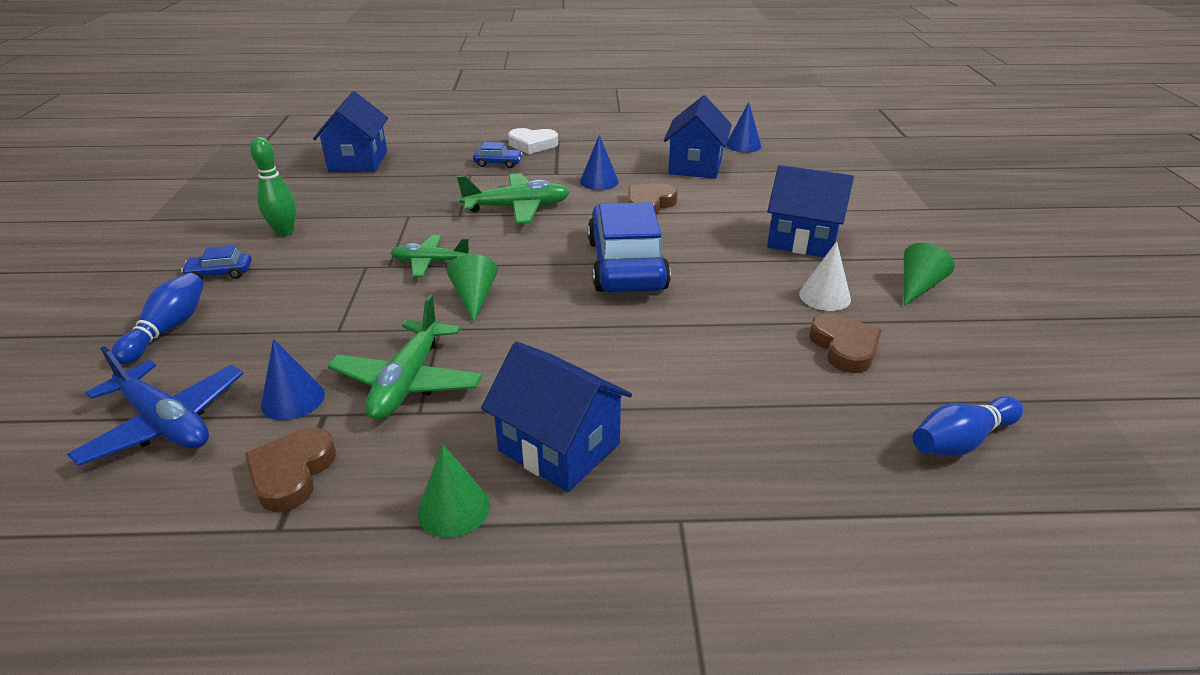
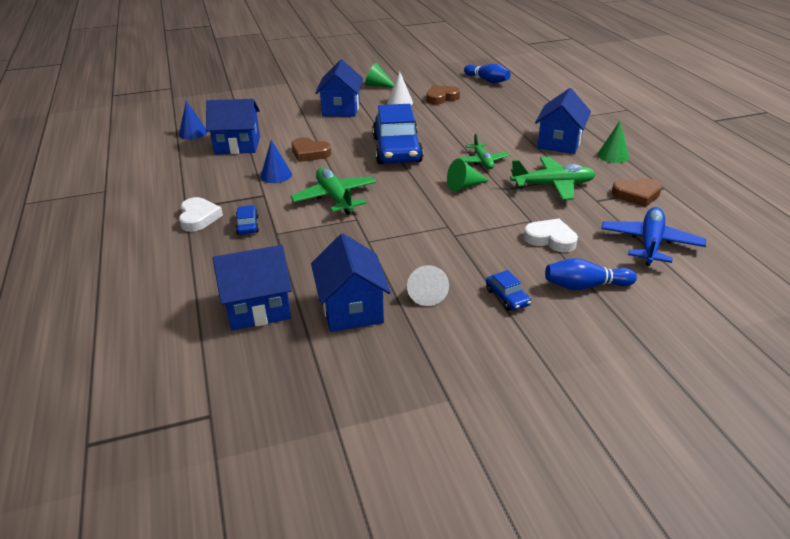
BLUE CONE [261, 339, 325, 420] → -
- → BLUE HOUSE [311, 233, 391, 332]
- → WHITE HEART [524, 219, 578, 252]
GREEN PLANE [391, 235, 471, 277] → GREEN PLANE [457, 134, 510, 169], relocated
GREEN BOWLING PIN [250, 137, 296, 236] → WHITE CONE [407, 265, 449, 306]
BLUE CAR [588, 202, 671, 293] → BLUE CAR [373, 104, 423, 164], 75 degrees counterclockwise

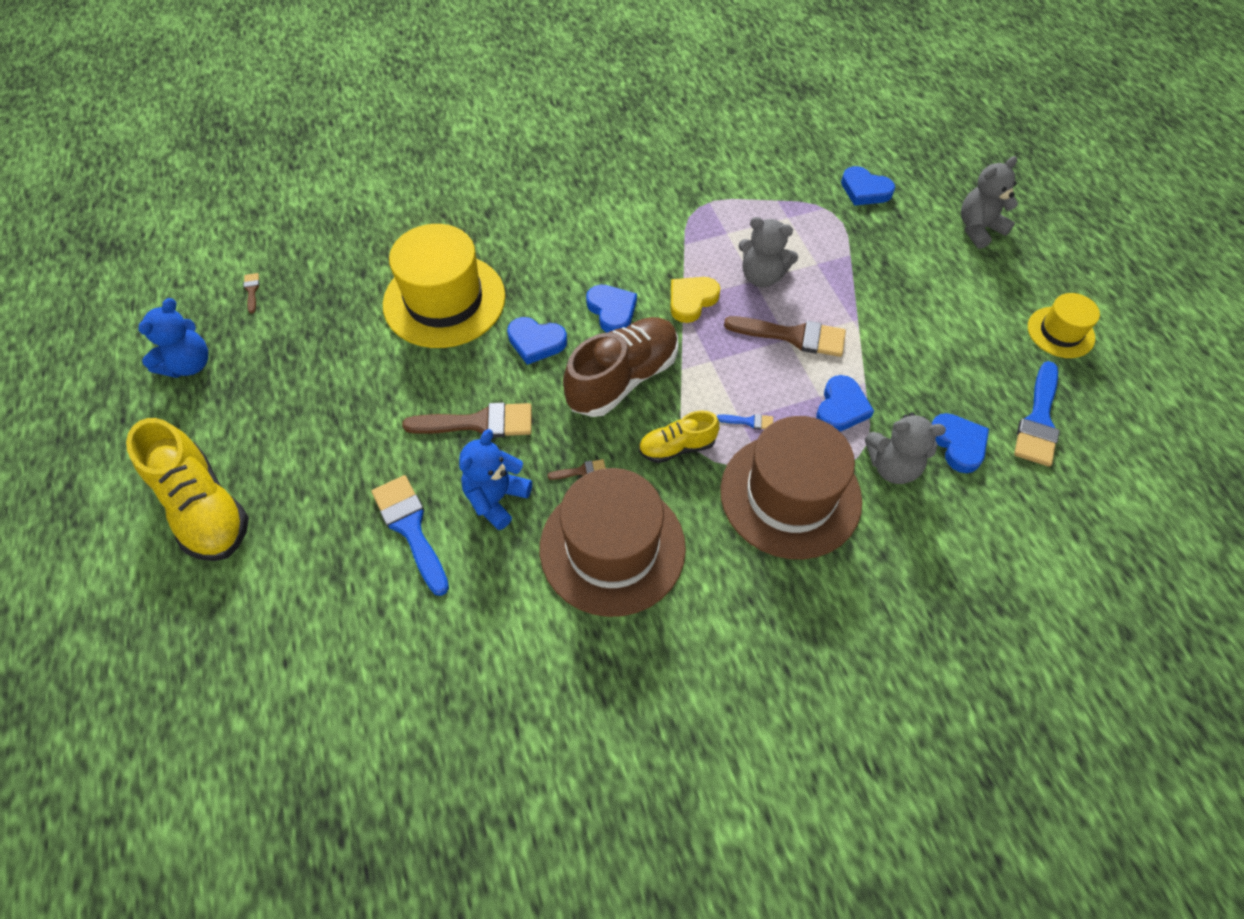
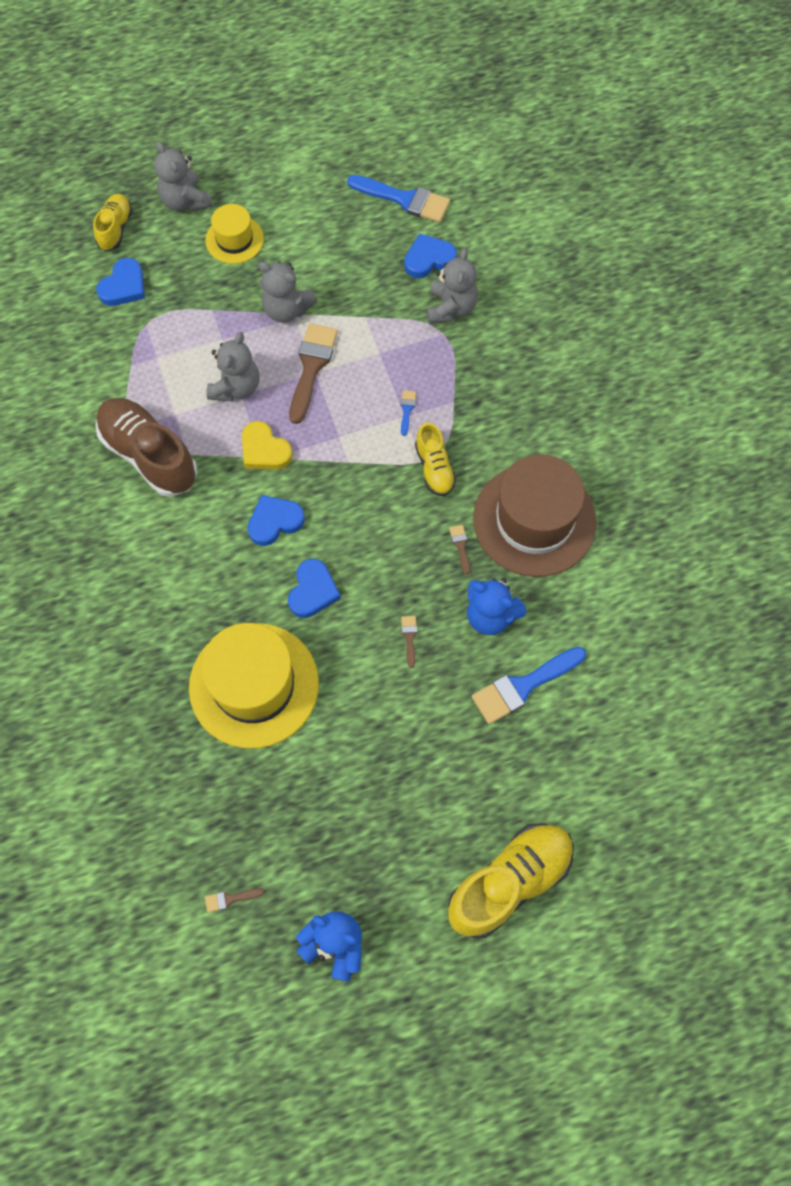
BROWN HAT [720, 416, 862, 559] → -
BLUE HEART [816, 375, 874, 431] → -
- → YELLOW SHOE [93, 194, 132, 251]
- → GREY TEDDY BEAR [258, 262, 317, 323]
BROWN SHOE [563, 317, 678, 417] → BROWN SHOE [96, 398, 197, 497], relocated
YELLOW HAT [1028, 293, 1100, 358] → YELLOW HAT [205, 204, 264, 264], relocated
BROWN BRUSH [402, 403, 532, 438] → BROWN BRUSH [401, 616, 417, 668], x0.44

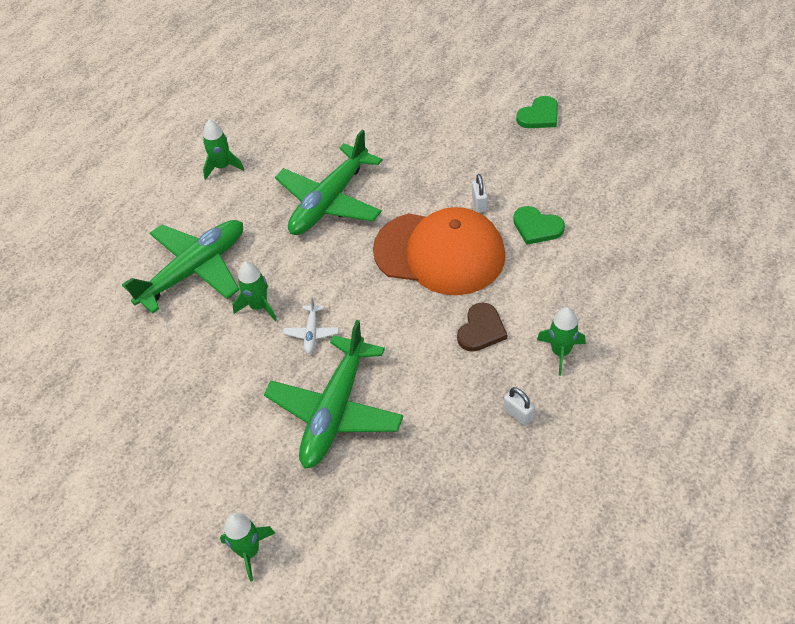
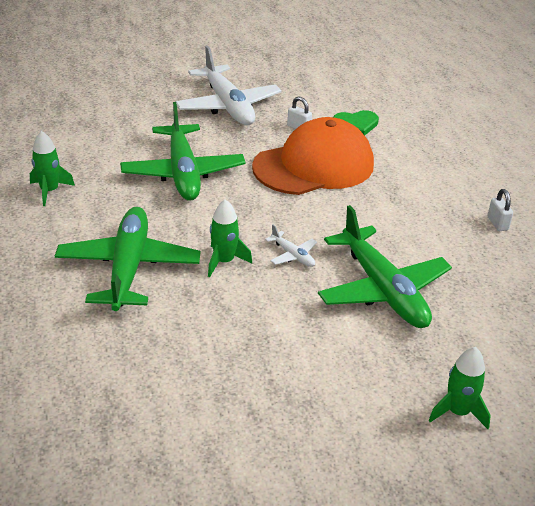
BROWN HEART [457, 302, 507, 352] → -
GREEN HEART [516, 96, 558, 128] → -
GREEN ROCKET [537, 307, 586, 376] → -
- → WHITE PLANE [175, 46, 282, 125]
WHITE PADLOCK [503, 387, 535, 426] → WHITE PADLOCK [487, 189, 513, 231], 75 degrees clockwise

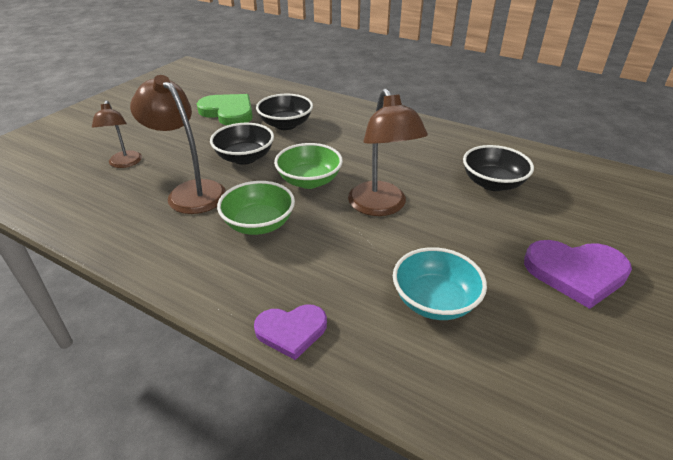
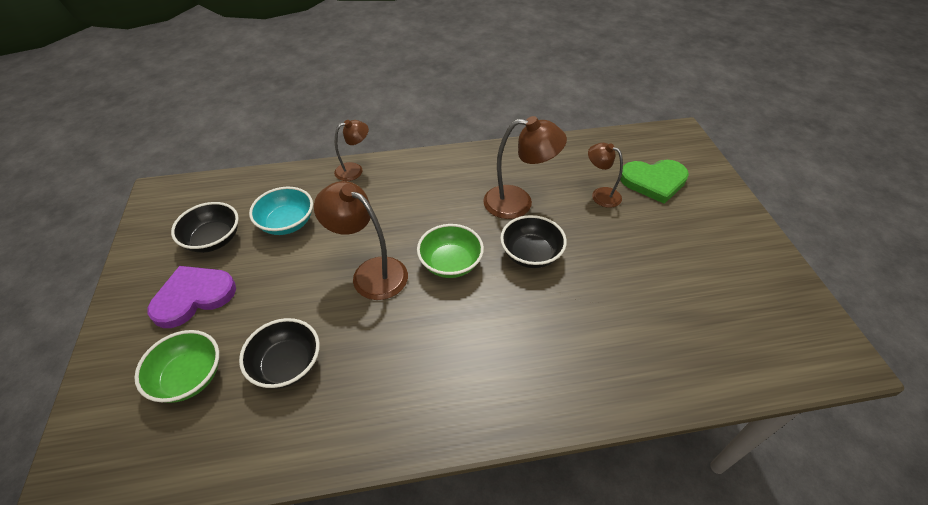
GREEN HEART [197, 94, 253, 125] → GREEN HEART [620, 160, 689, 204], relocated
GREEN BOWL [217, 181, 295, 235] → GREEN BOWL [134, 330, 219, 403], relocated
BLACK BOWL [256, 94, 313, 130] → BLACK BOWL [171, 202, 239, 253], relocated
PURPLE HEART [254, 304, 327, 360] → BROWN LAMP [334, 120, 369, 181]

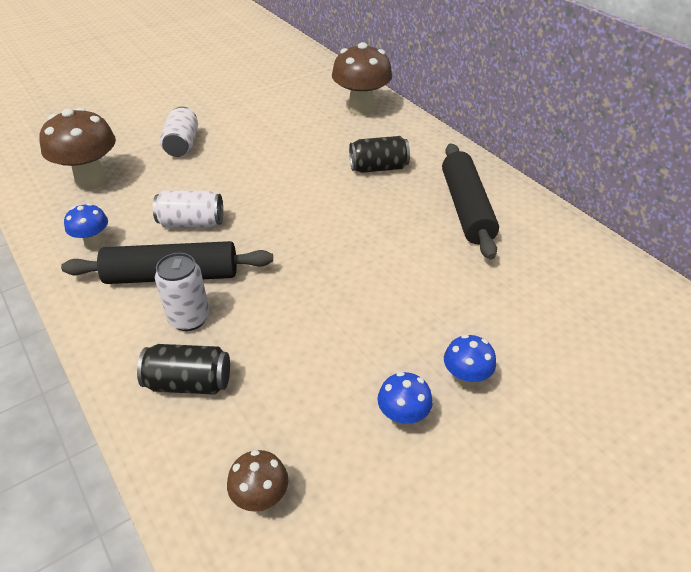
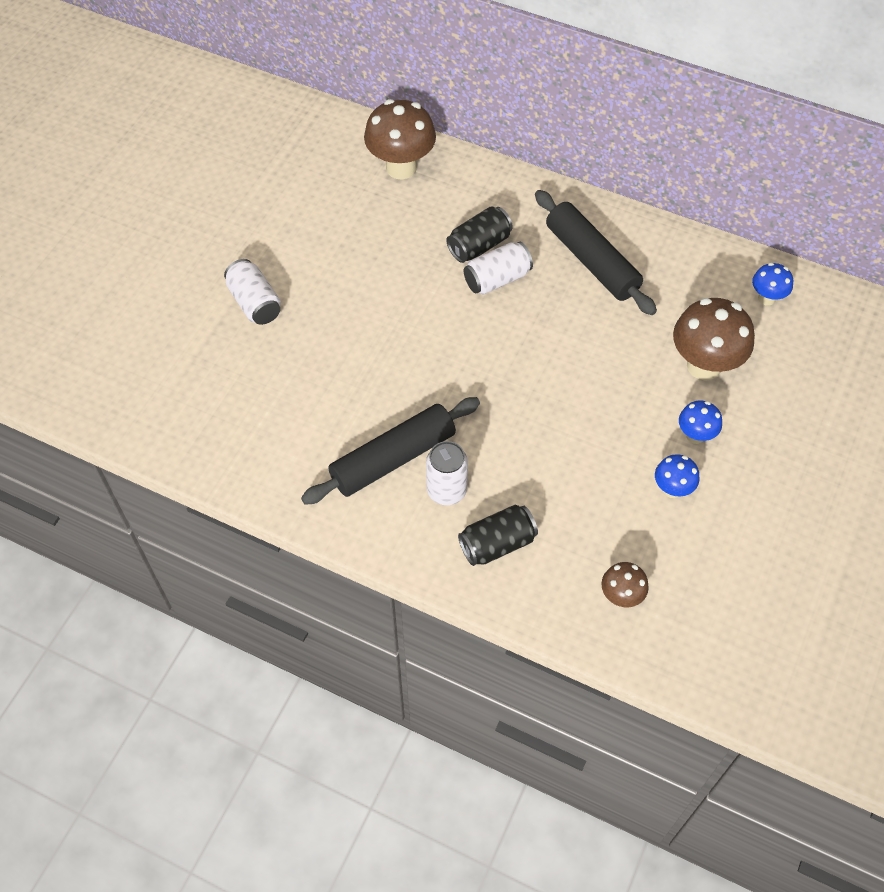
BROWN MUSHROOM [39, 107, 116, 190] → BROWN MUSHROOM [673, 298, 755, 381], relocated
BLUE MUSHROOM [64, 203, 108, 250] → BLUE MUSHROOM [752, 263, 793, 306], relocated
WHITE CAN [153, 190, 223, 227] → WHITE CAN [464, 242, 533, 294], relocated

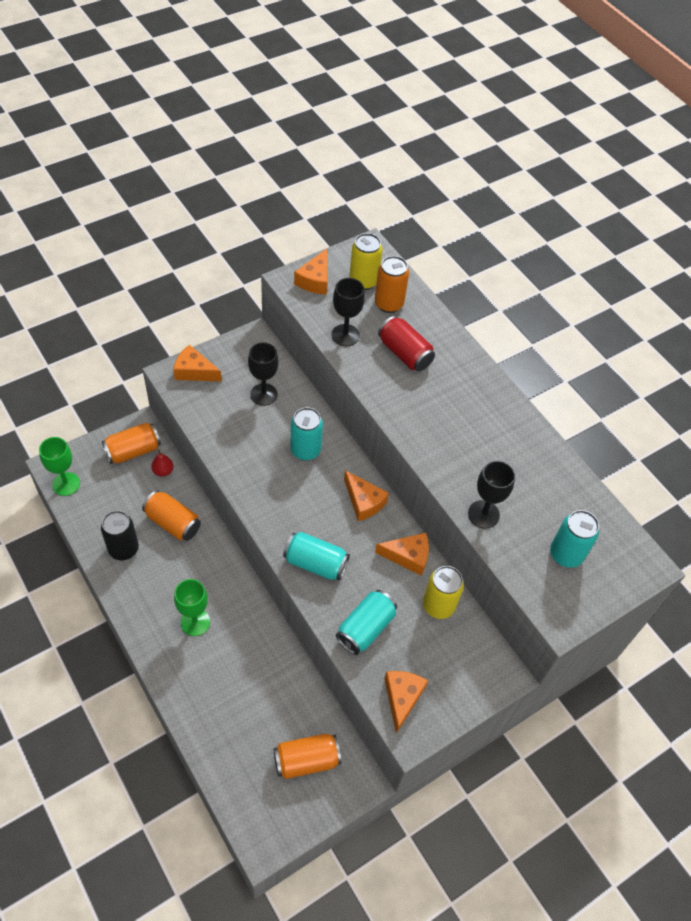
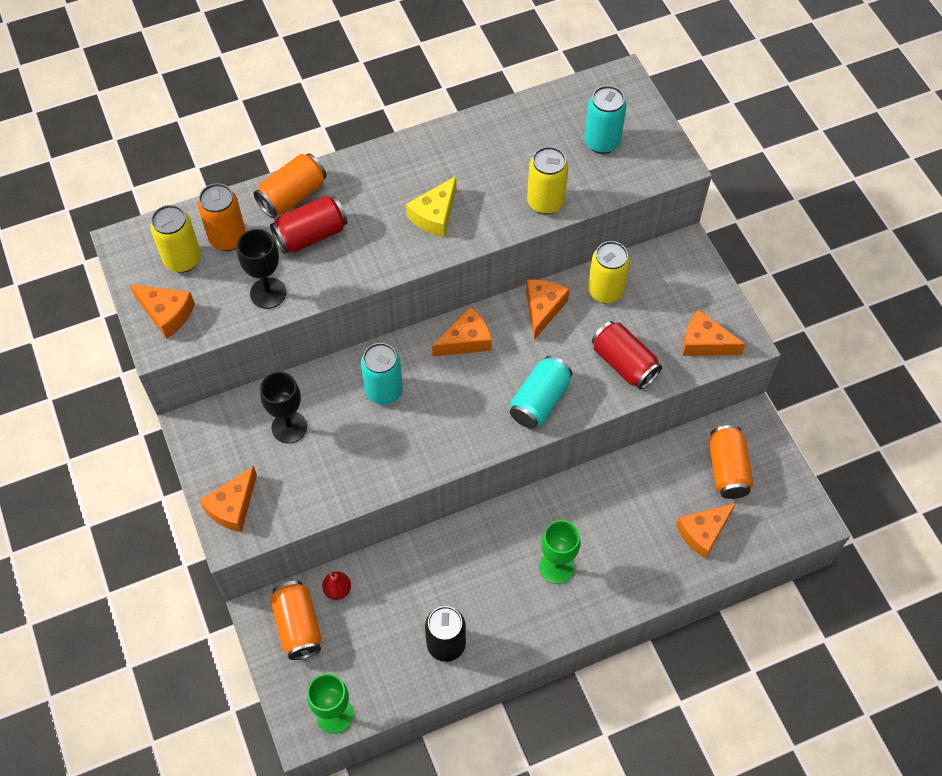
- → YELLOW CHEESE [406, 176, 456, 237]
- → ORANGE CHEESE [676, 503, 736, 559]
ORANGE CAN [142, 490, 201, 541] → ORANGE CAN [253, 153, 327, 218], relocated
BLACK GOBLET [468, 460, 515, 529] → YELLOW CAN [527, 147, 568, 215]
TURQUOISE CAN [336, 590, 397, 655] → RED CAN [592, 321, 662, 389]

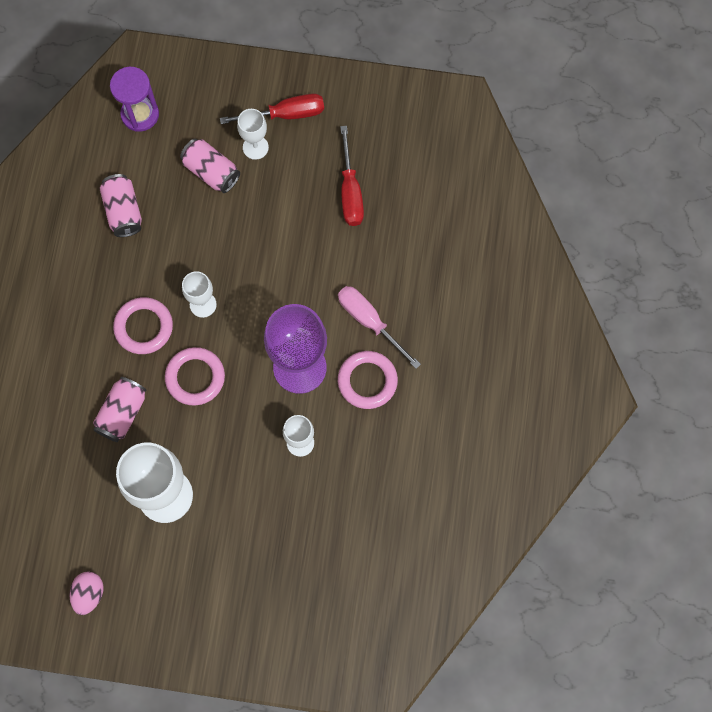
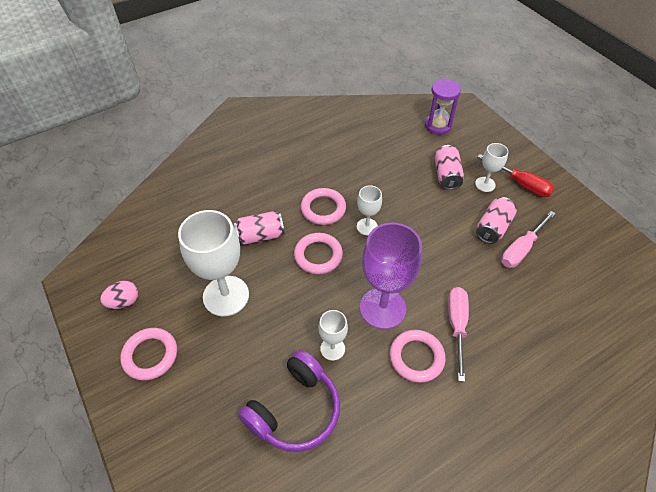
- → PINK RING [120, 328, 177, 380]
- → PURPLE HEADPHONES [238, 350, 340, 452]
PINK CAN [100, 174, 142, 237] → PINK CAN [476, 197, 517, 244], relocated
RED SCREWDRIVER [340, 126, 364, 226] → PINK SCREWDRIVER [501, 211, 556, 268]

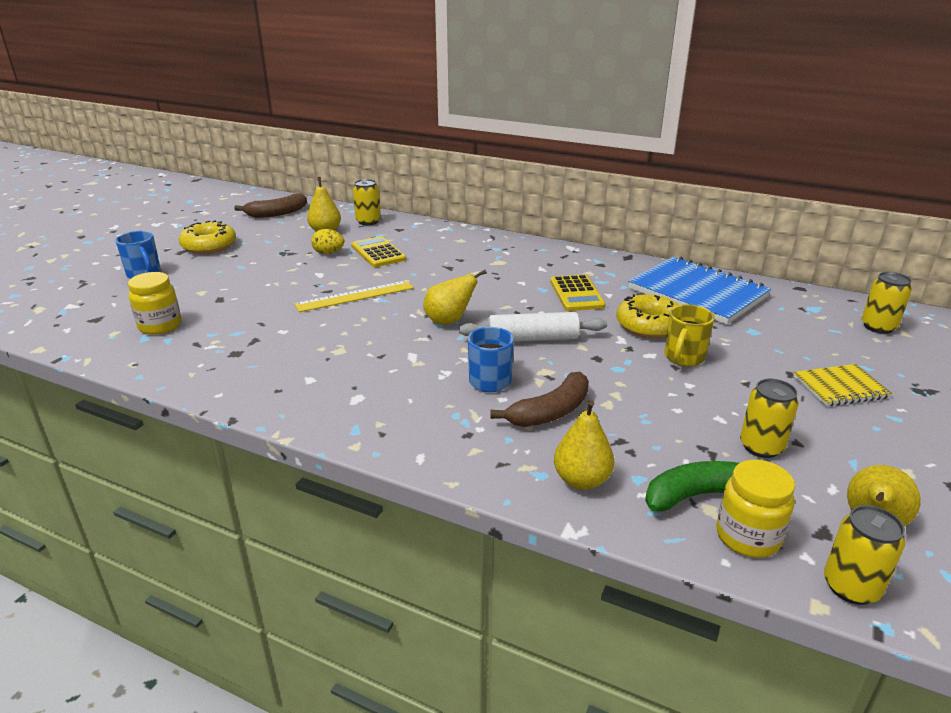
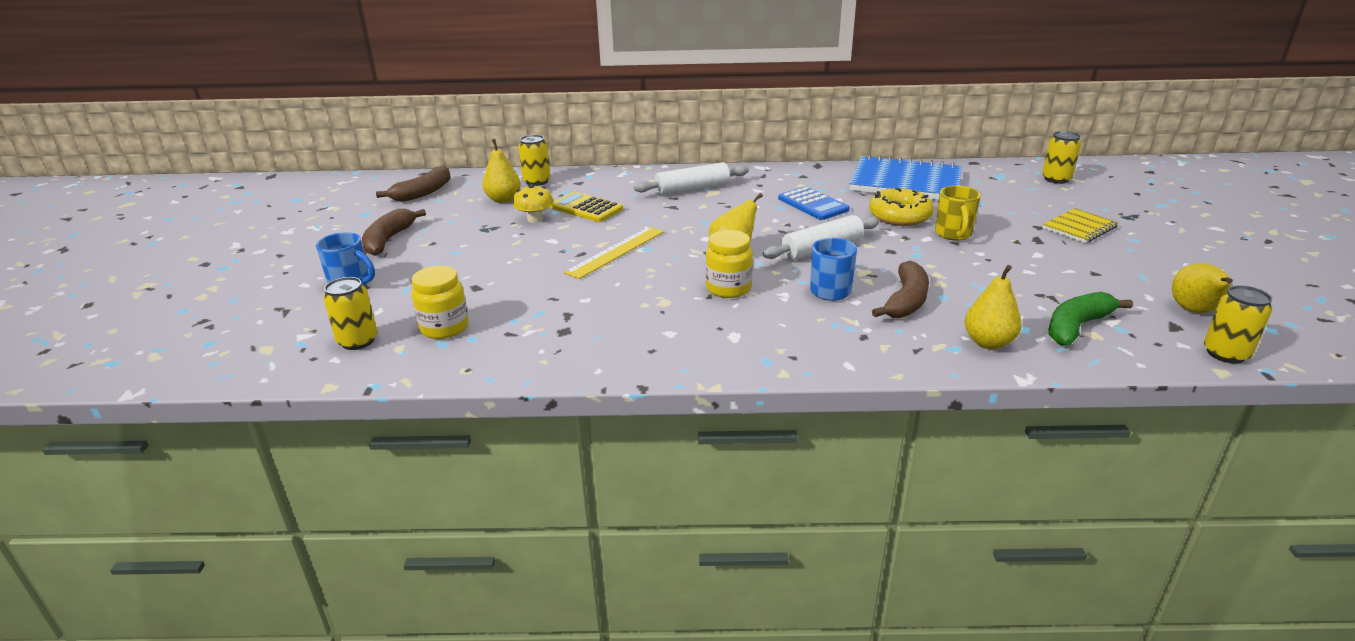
- → WHITE ROLLING PIN [634, 162, 749, 195]
YELLOW JAR [716, 460, 795, 558] → YELLOW JAR [706, 230, 753, 298], relocated
YELLOW CAN [740, 379, 799, 458] → YELLOW CAN [323, 277, 378, 350], relocated
YELLOW DONUT [178, 220, 236, 254] → BROWN BANANA [362, 209, 426, 256]
YELLOW EGG [311, 229, 344, 254] → YELLOW MUSHROOM [513, 184, 554, 223]
YELLOW CALCULATOR [550, 274, 606, 311] → BLUE CALCULATOR [778, 186, 849, 220]

